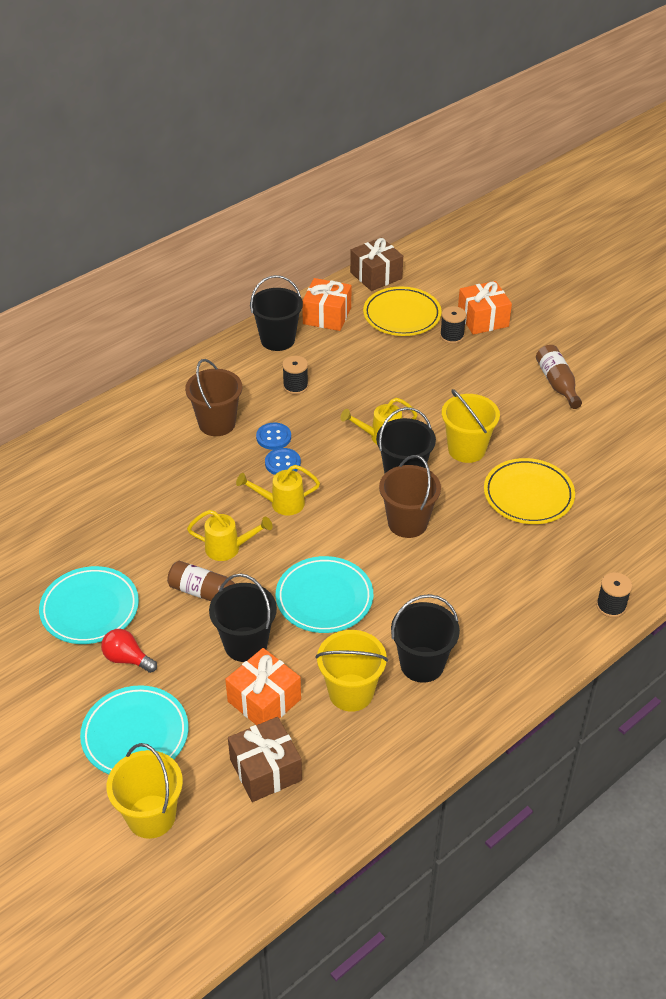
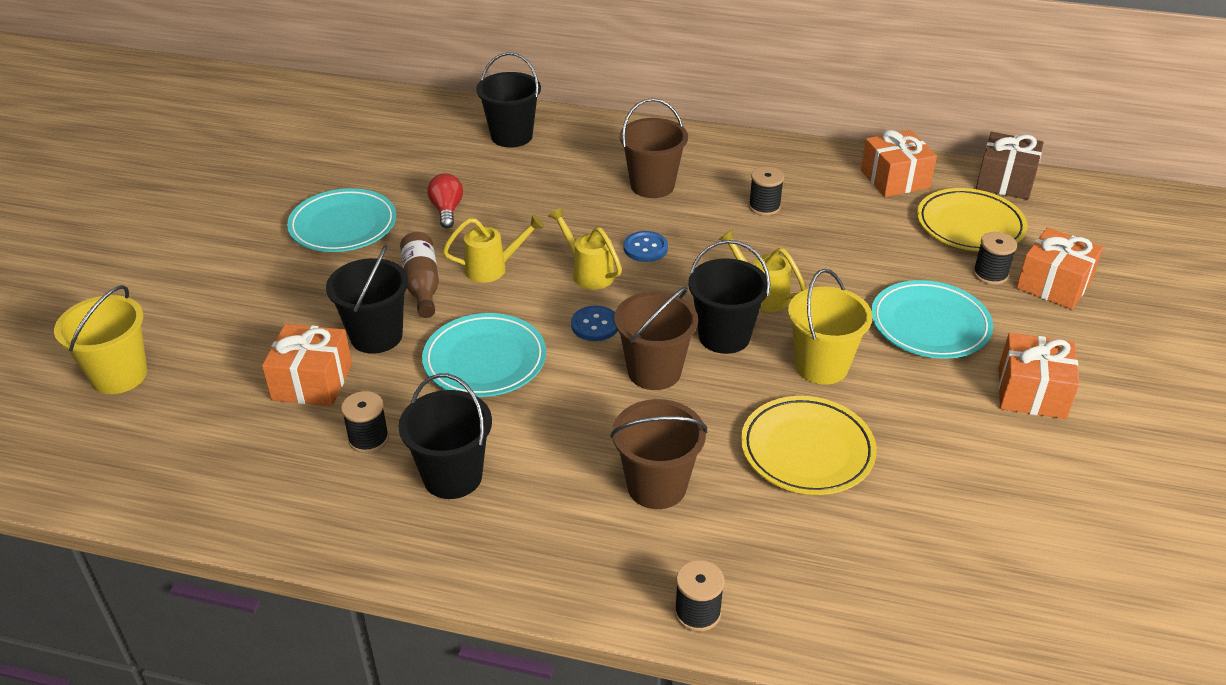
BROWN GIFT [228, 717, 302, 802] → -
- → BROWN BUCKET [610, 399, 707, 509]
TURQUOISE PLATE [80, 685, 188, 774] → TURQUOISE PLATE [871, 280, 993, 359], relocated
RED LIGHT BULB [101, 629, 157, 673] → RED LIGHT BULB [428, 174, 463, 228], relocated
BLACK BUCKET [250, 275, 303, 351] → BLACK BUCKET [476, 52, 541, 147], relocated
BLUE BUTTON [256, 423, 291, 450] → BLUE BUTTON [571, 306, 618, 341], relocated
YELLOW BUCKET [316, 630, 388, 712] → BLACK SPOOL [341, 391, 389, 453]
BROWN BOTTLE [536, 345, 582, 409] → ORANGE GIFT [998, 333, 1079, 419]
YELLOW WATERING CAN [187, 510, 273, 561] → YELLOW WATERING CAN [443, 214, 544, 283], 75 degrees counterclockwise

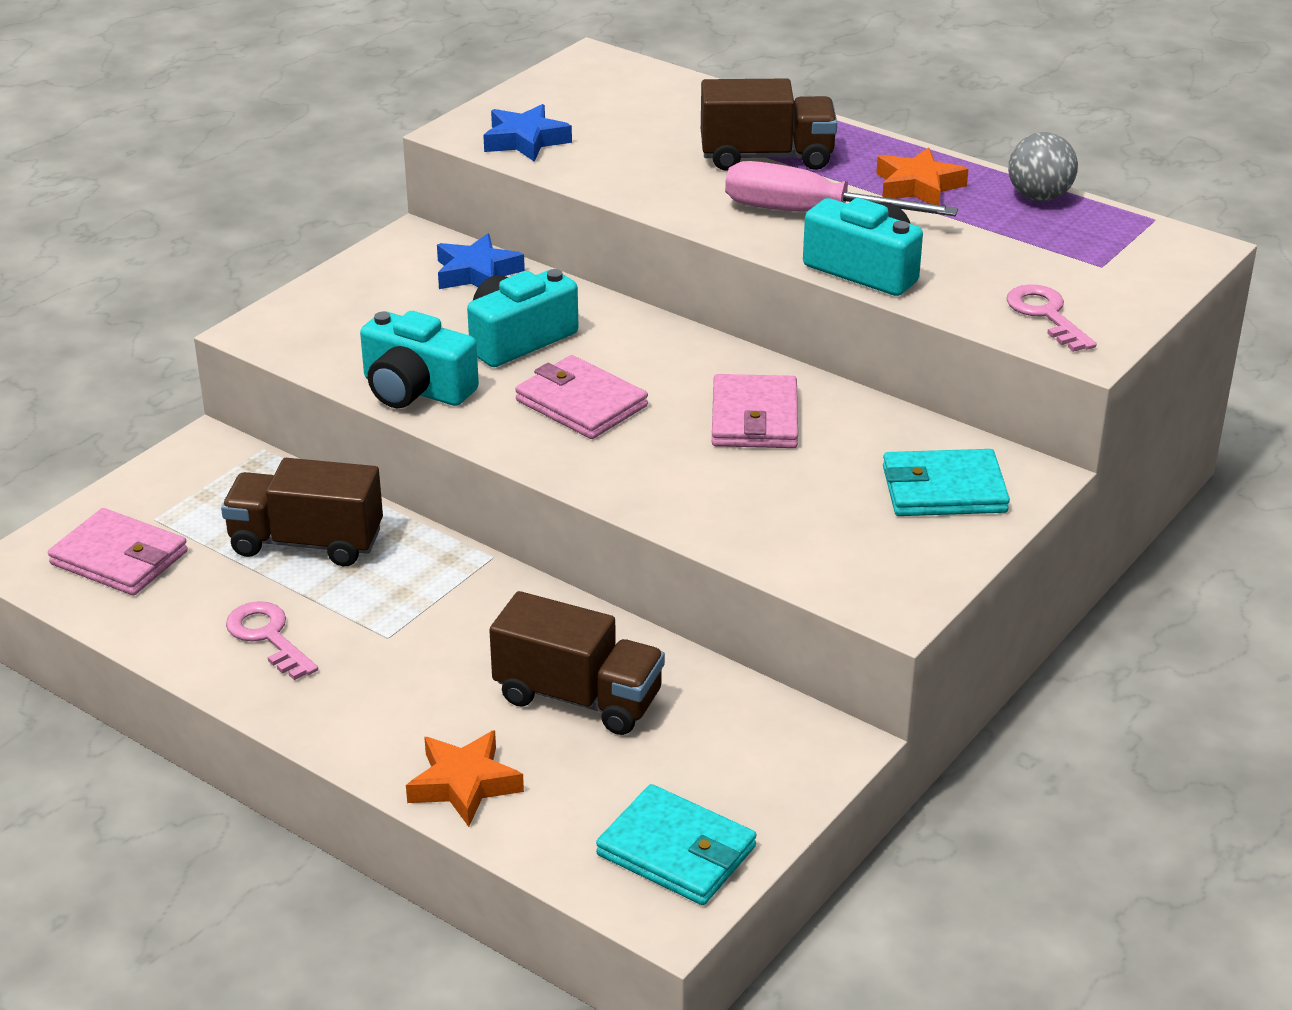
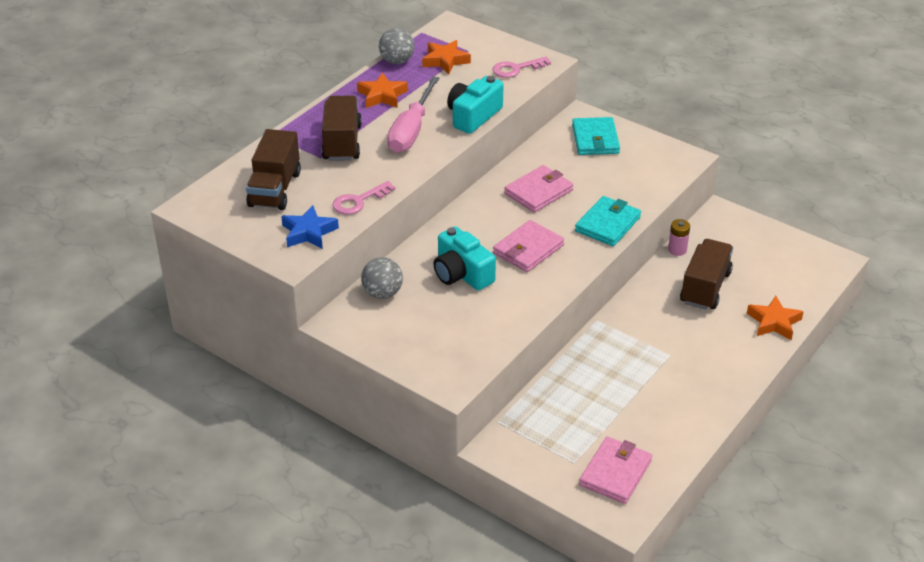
TURQUOISE CAMERA [360, 311, 479, 408] → -
- → ORANGE STAR [422, 40, 471, 74]
- → PINK BATTERY [668, 219, 690, 256]
BROWN TRUCK [221, 458, 383, 566] → BROWN TRUCK [246, 129, 301, 210], relocated
PINK KEY [226, 601, 318, 680] → PINK KEY [332, 181, 395, 215], relocated
TURQUOISE WALLET [596, 784, 757, 905] → TURQUOISE WALLET [575, 196, 641, 246], relocated
BLUE STAR [437, 234, 525, 289] → GREY BALL [361, 257, 403, 299]
PINK WALLET [712, 374, 798, 448] → PINK WALLET [504, 165, 573, 213], 45 degrees counterclockwise

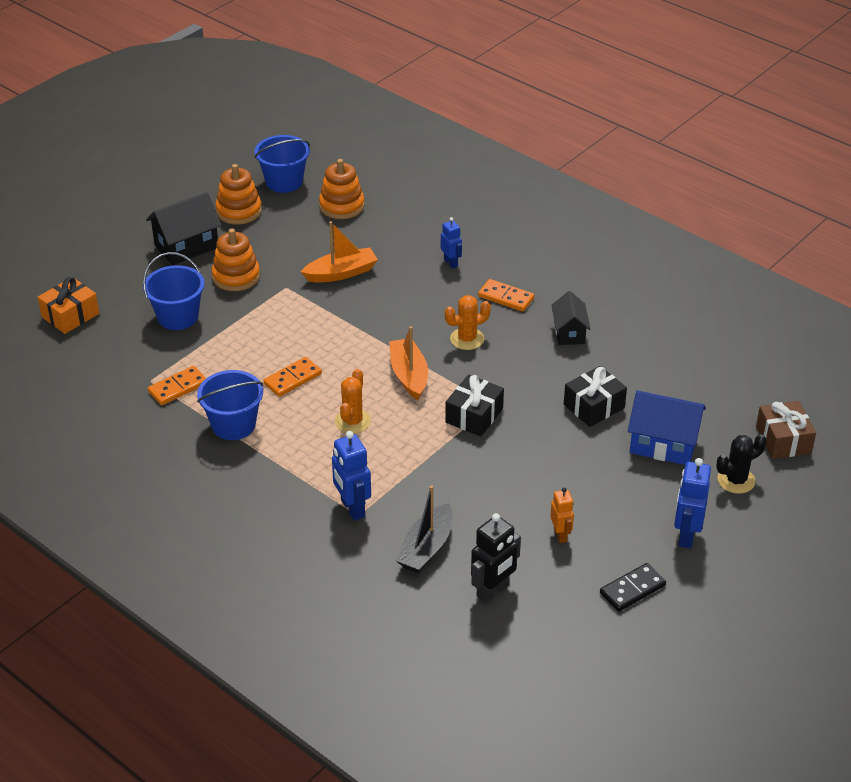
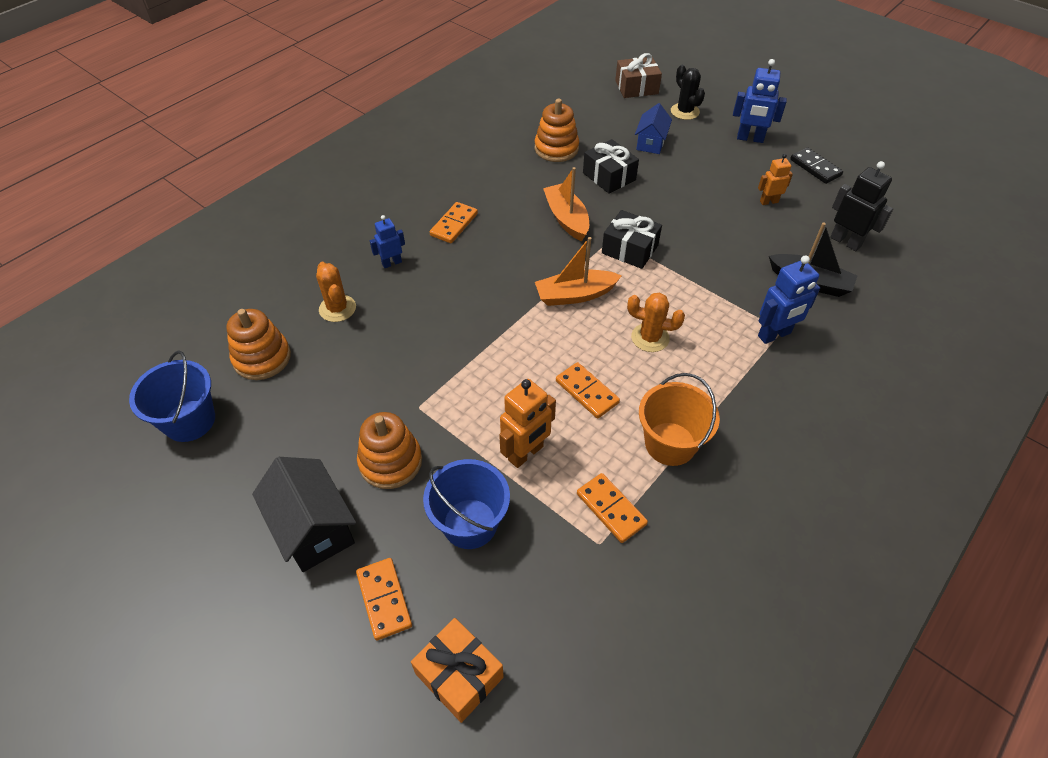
BLACK HOUSE [551, 291, 590, 345] → -
- → ORANGE DOMINO [356, 558, 412, 640]
- → ORANGE ROBOT [499, 379, 556, 468]
ORANGE STACKING TOY [216, 164, 262, 225] → ORANGE STACKING TOY [535, 99, 579, 162], relocated
ORANGE BOAT [301, 221, 378, 283] → ORANGE BOAT [543, 167, 589, 241], relocated
ORANGE CACTUS [445, 295, 491, 350] → ORANGE CACTUS [316, 262, 356, 322], relocated
BLUE BUCKET [197, 370, 263, 440] → ORANGE BUCKET [639, 373, 720, 466]
BLUE HOUSE [628, 390, 706, 465] → BLUE HOUSE [635, 103, 672, 154], x0.64

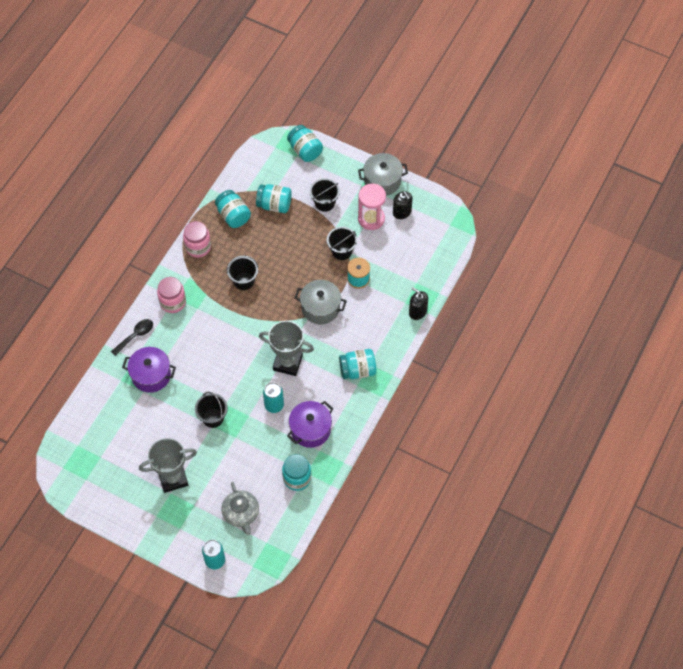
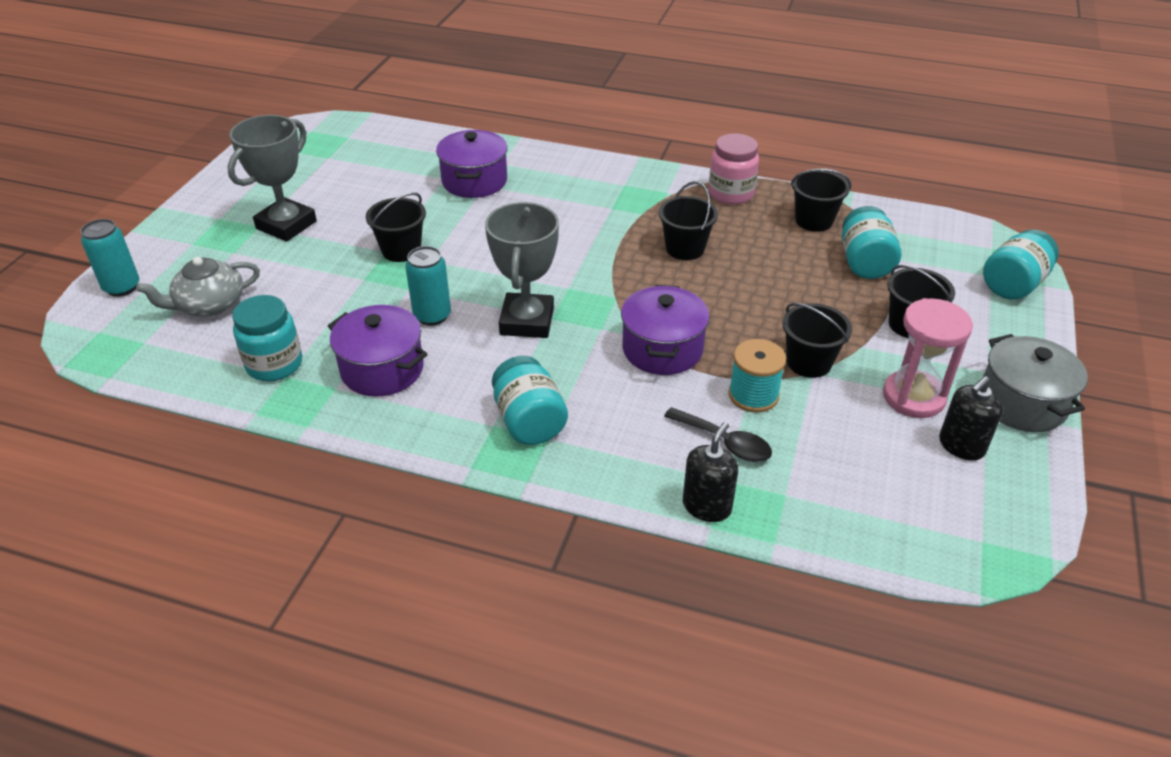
PINK JAR [157, 277, 186, 313] → -
BLACK SPOON [111, 319, 153, 356] → BLACK SPOON [664, 407, 772, 462], relocated
TURQUOISE JAR [215, 190, 251, 228] → BLACK BUCKET [791, 169, 851, 232]
GREY POT [294, 280, 347, 324] → PURPLE POT [621, 285, 710, 375]
GREY TROPHY [139, 438, 197, 493] → GREY TROPHY [227, 115, 317, 242], 60 degrees clockwise

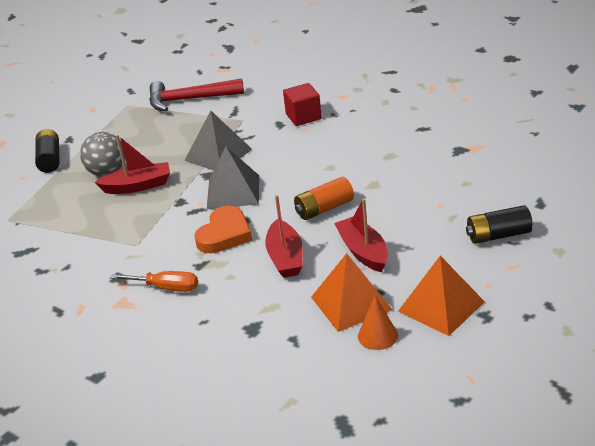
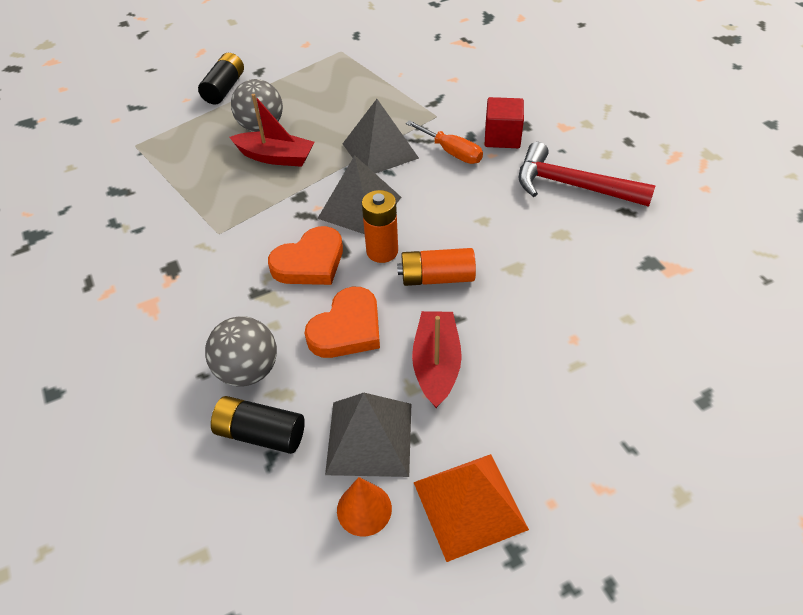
- → GREY BALL [205, 316, 277, 387]
- → ORANGE BATTERY [362, 190, 398, 263]
ORANGE SCREWDRIVER [110, 271, 198, 292] → ORANGE SCREWDRIVER [406, 120, 483, 164], relocated
RED HAMMER [149, 79, 244, 111] → RED HAMMER [519, 142, 655, 207], relocated
BLACK BATTERY [466, 205, 533, 244] → BLACK BATTERY [211, 396, 305, 454], relocated
RED BOAT [265, 195, 303, 278] → ORANGE HEART [305, 287, 380, 358]
ORANGE PYRAMID [311, 253, 392, 332] → GREY PYRAMID [325, 393, 411, 477]

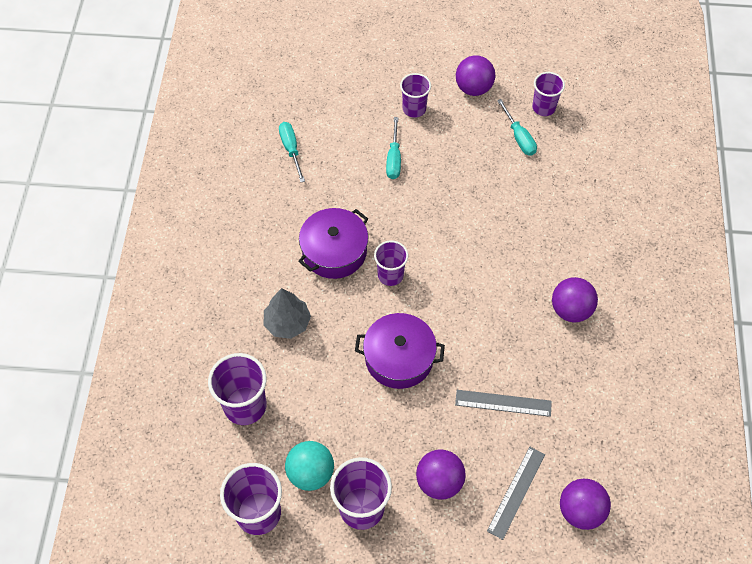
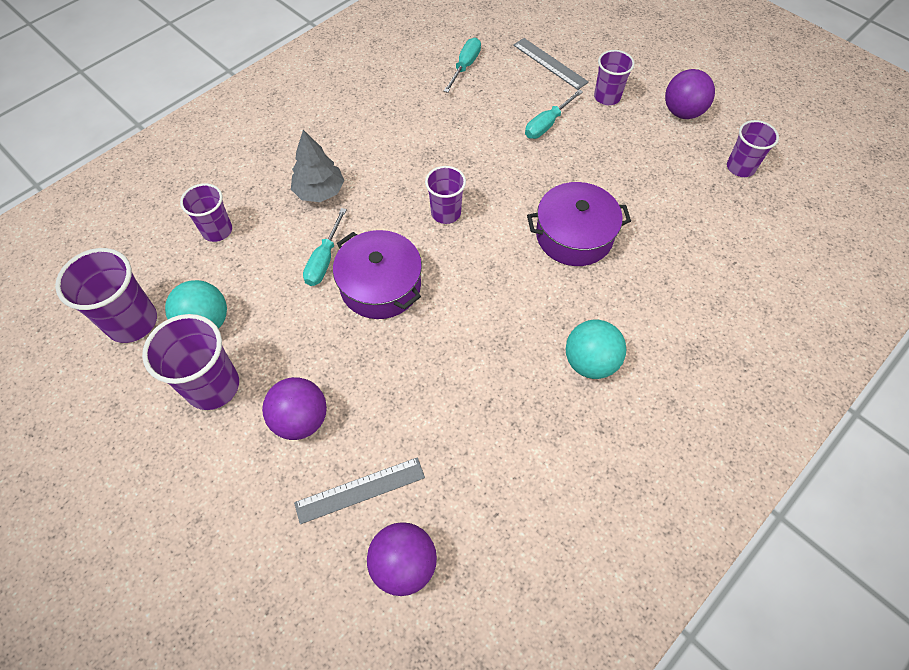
PURPLE POT [298, 208, 368, 279] → PURPLE POT [527, 182, 631, 266], relocated
GREY RULER [455, 390, 552, 417] → GREY RULER [513, 38, 589, 90], relocated
TURQUOISE SCREWDRIVER [497, 99, 537, 156] → TURQUOISE SCREWDRIVER [303, 208, 347, 286], relocated
PURPLE BALL [552, 277, 598, 322] → TURQUOISE BALL [566, 320, 626, 379]
PURPLE CUP [208, 353, 267, 425] → PURPLE CUP [180, 183, 232, 242], x0.64

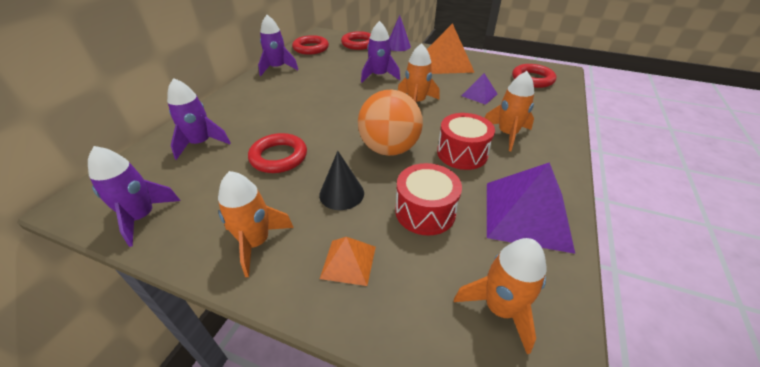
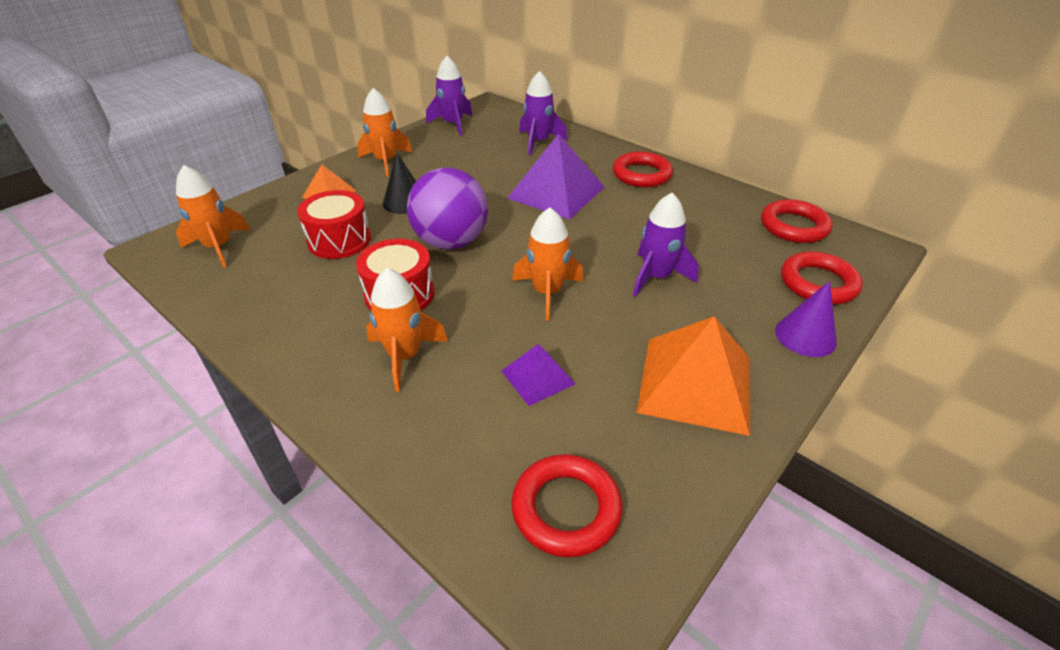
PURPLE ROCKET [258, 15, 298, 76] → -
RED RING [248, 133, 307, 173] → RED RING [613, 152, 673, 187], relocated
PURPLE PYRAMID [487, 162, 575, 254] → PURPLE PYRAMID [507, 134, 604, 219], relocated
ORANGE BALL [358, 89, 423, 156] → PURPLE BALL [407, 168, 488, 249]

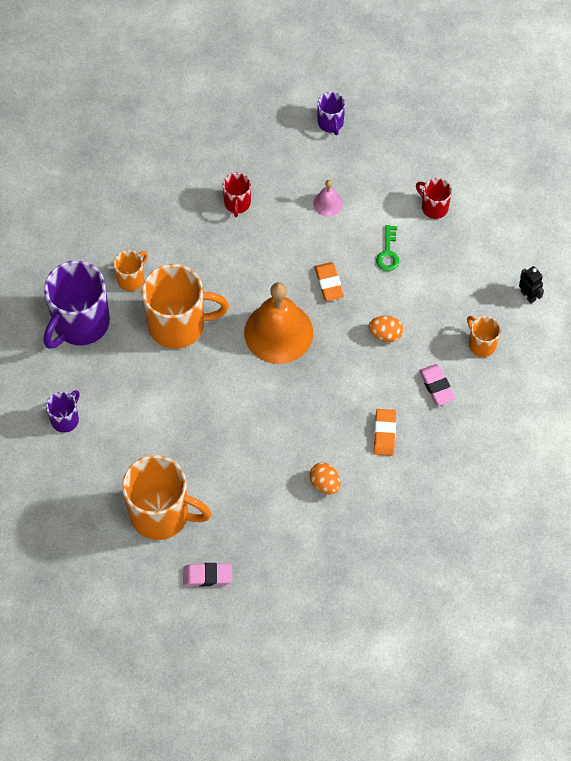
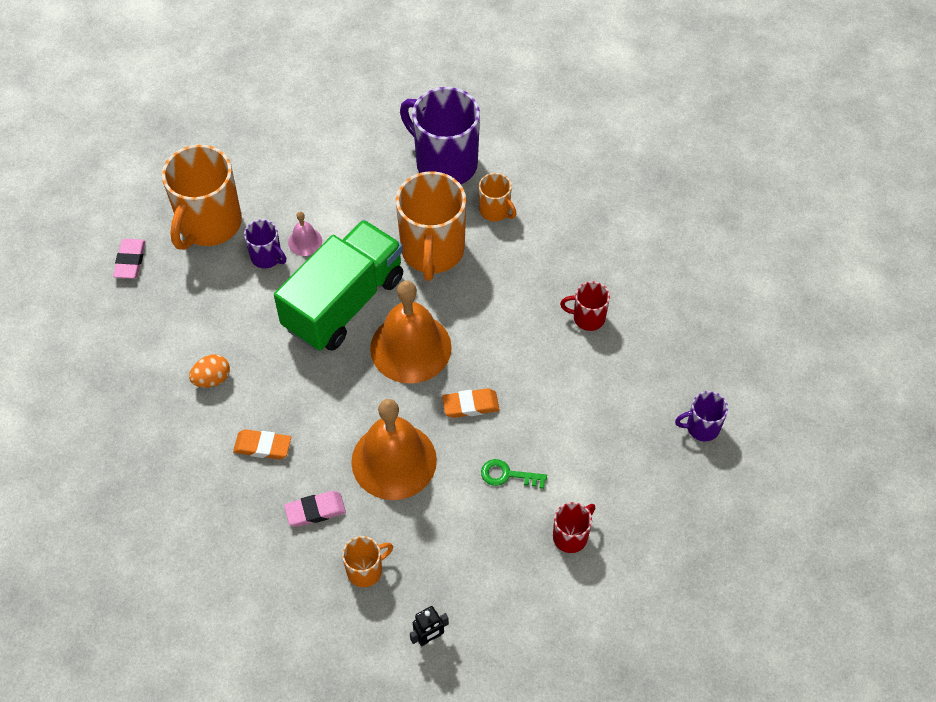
- → GREEN TRUCK [274, 220, 403, 351]
PURPLE MUG [46, 390, 80, 433] → PURPLE MUG [244, 220, 286, 268], relocated
PINK BELL [313, 180, 343, 216] → PINK BELL [288, 211, 322, 256], relocated
ORANGE EGG [369, 316, 403, 342] → ORANGE BELL [351, 399, 437, 500]

